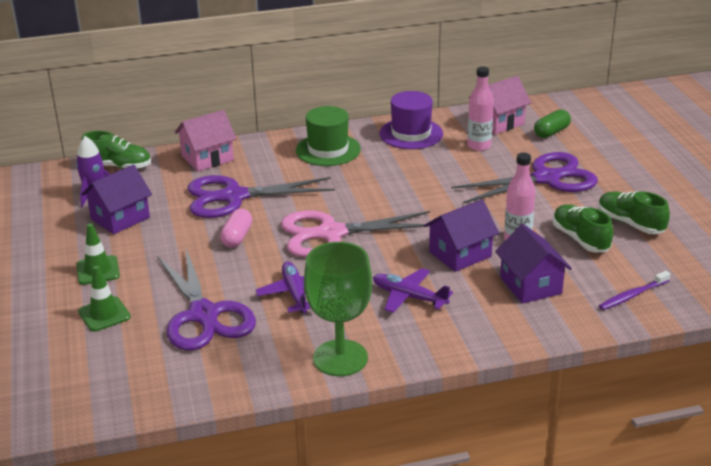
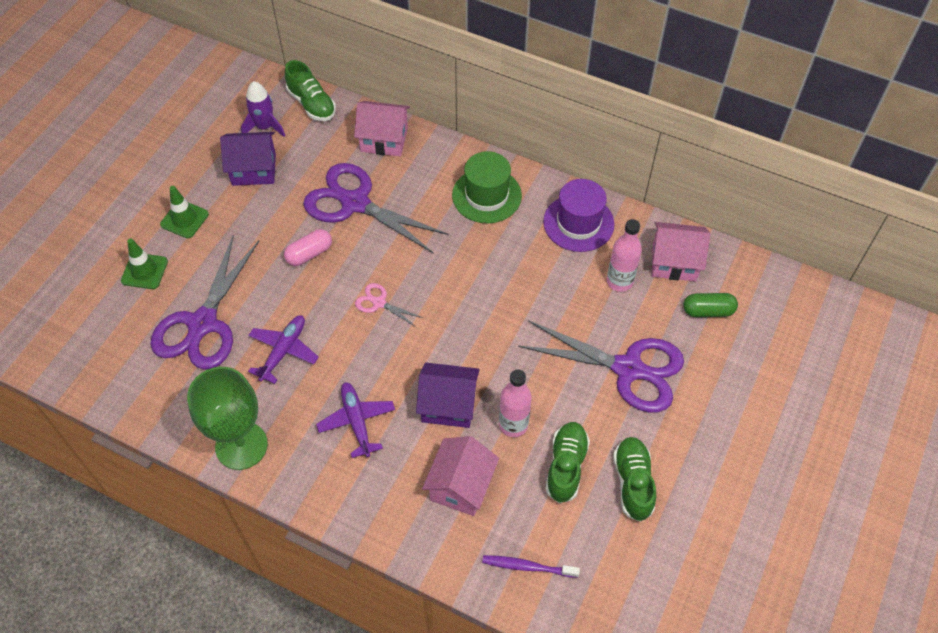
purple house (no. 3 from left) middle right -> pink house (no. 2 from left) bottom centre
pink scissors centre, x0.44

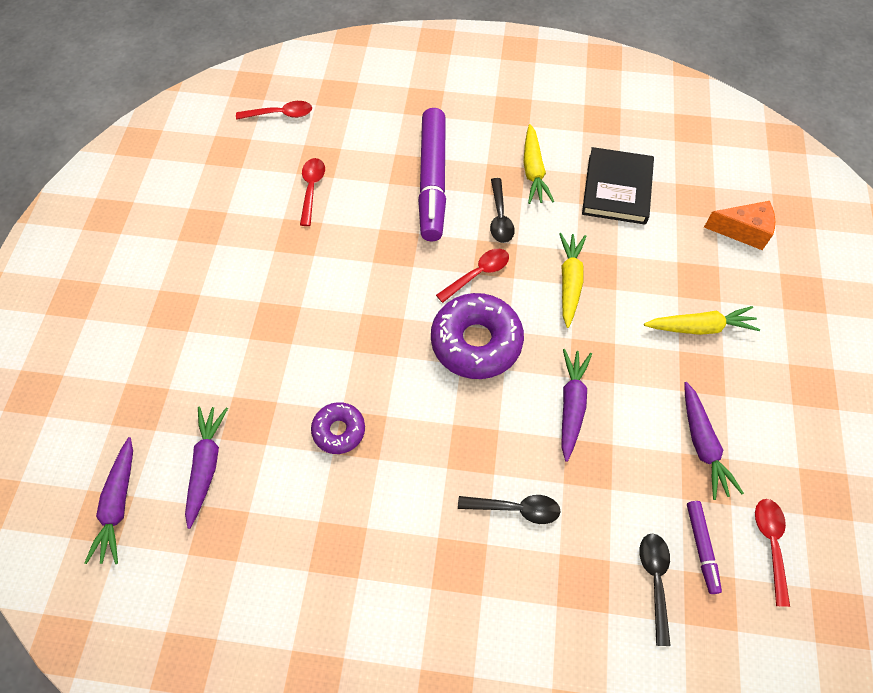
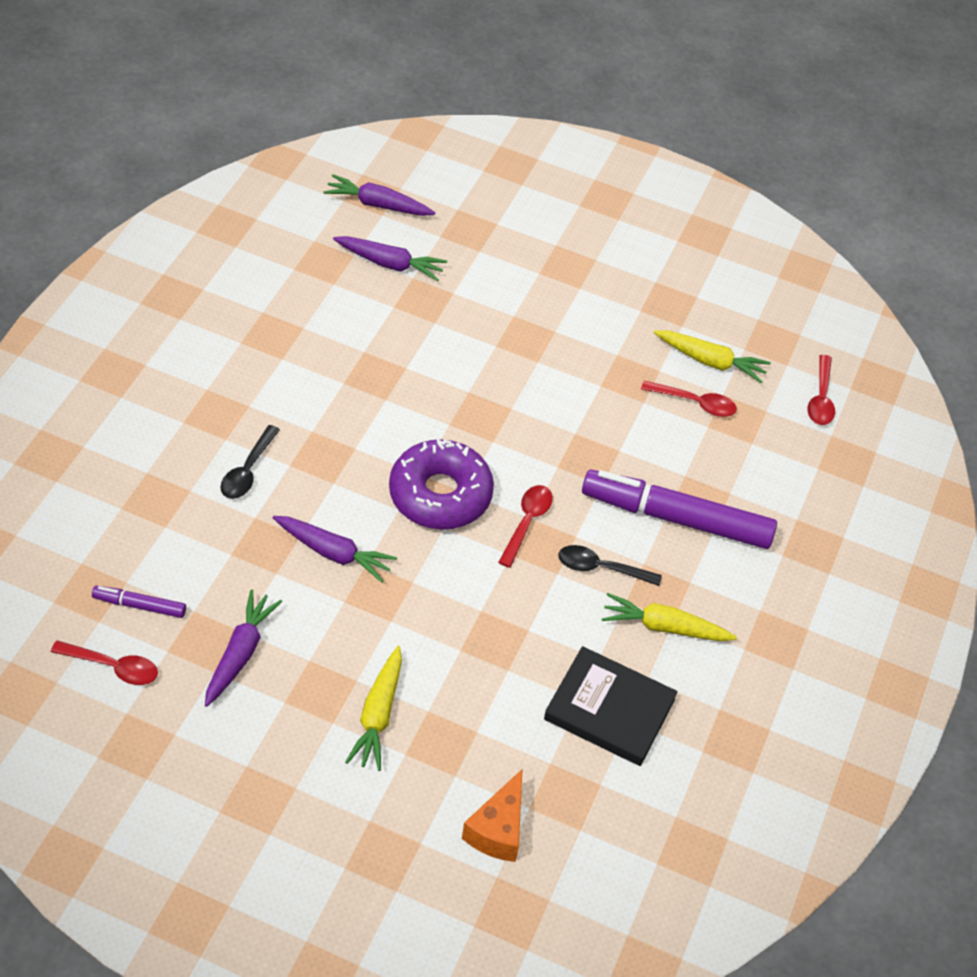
purple donut (no. 1 from left) centre -> none
black spoon (no. 3 from left) bottom right -> none
yellow carrot (no. 2 from left in the first image) centre -> yellow carrot (no. 3 from left) middle right, relocated
red spoon (no. 3 from left in the first image) centre -> red spoon (no. 2 from left) centre, 135 degrees counterclockwise
purple carrot (no. 4 from left in the first image) middle right -> purple carrot (no. 1 from left) middle left, 105 degrees clockwise

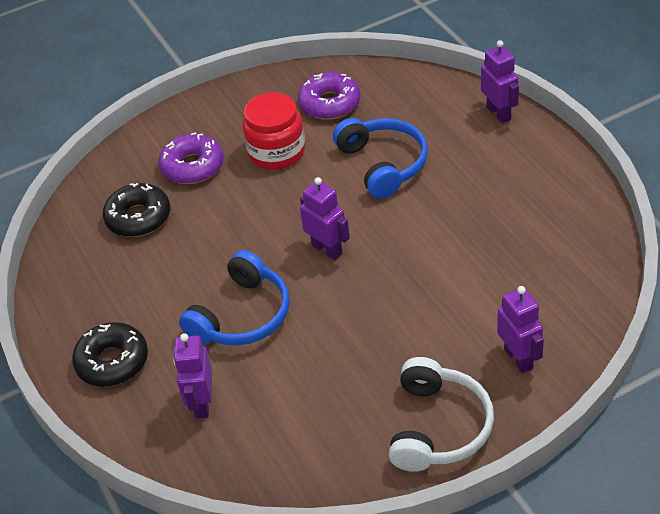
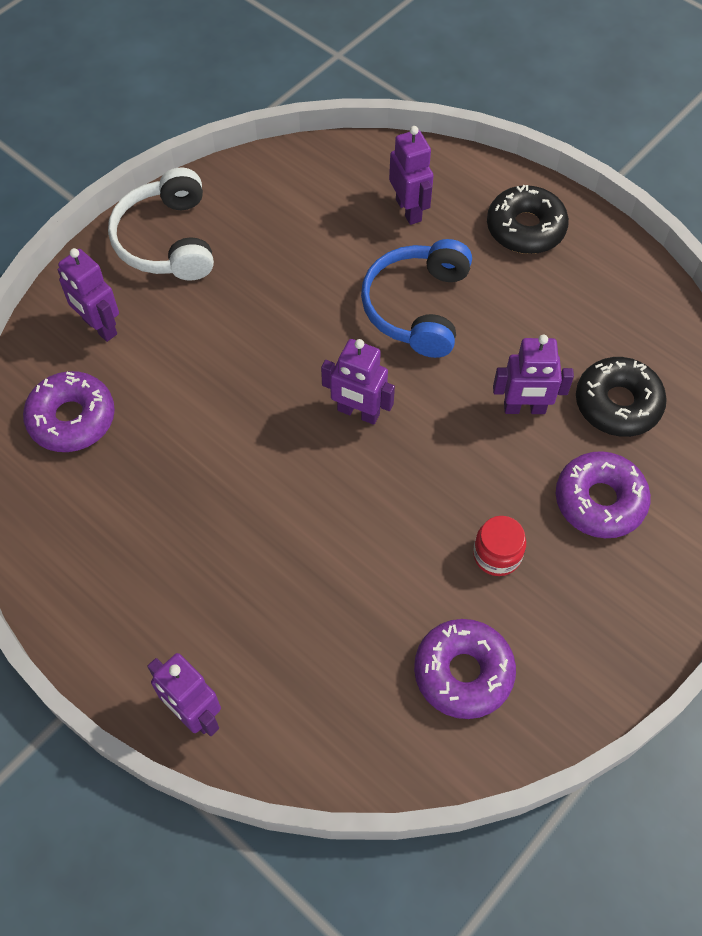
blue headphones (no. 2 from left) top centre -> none
none -> purple donut (no. 1 from left) middle left
none -> purple robot (no. 5 from left) middle right
red jar top centre -> red jar middle right, x0.57

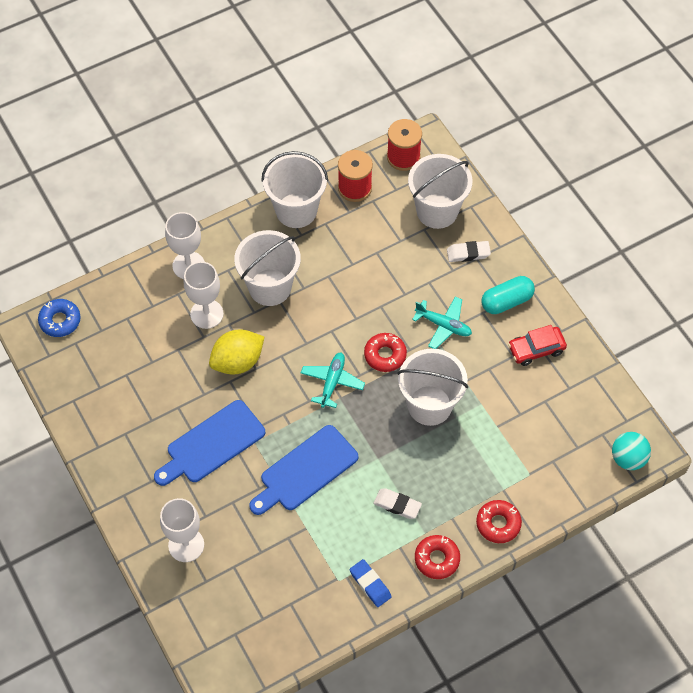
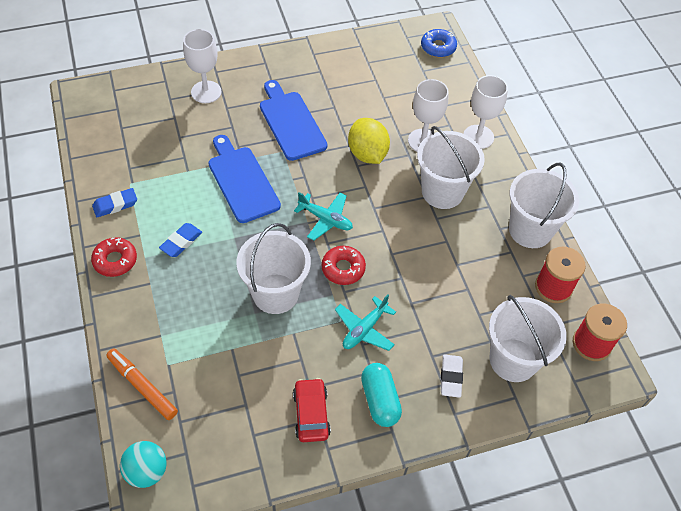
red donut (no. 3 from left) bottom right -> none
none -> orange marker bottom left
white eraser (no. 1 from left) bottom centre -> blue eraser (no. 2 from left) middle left

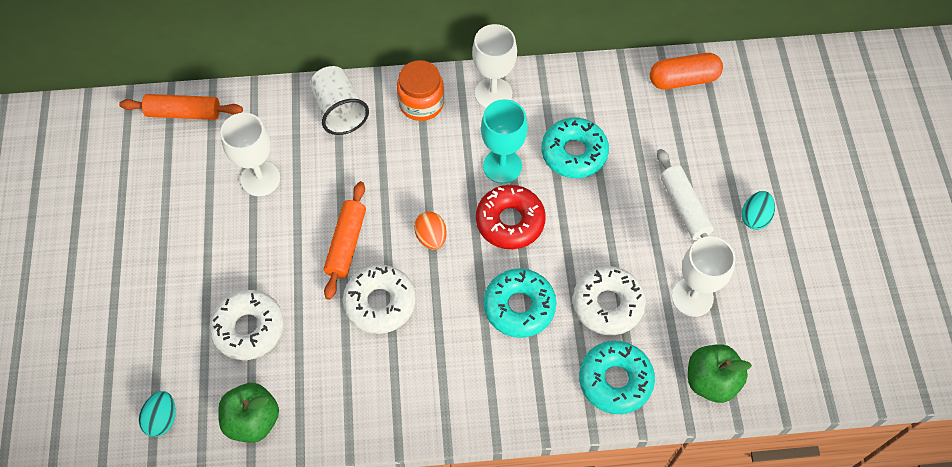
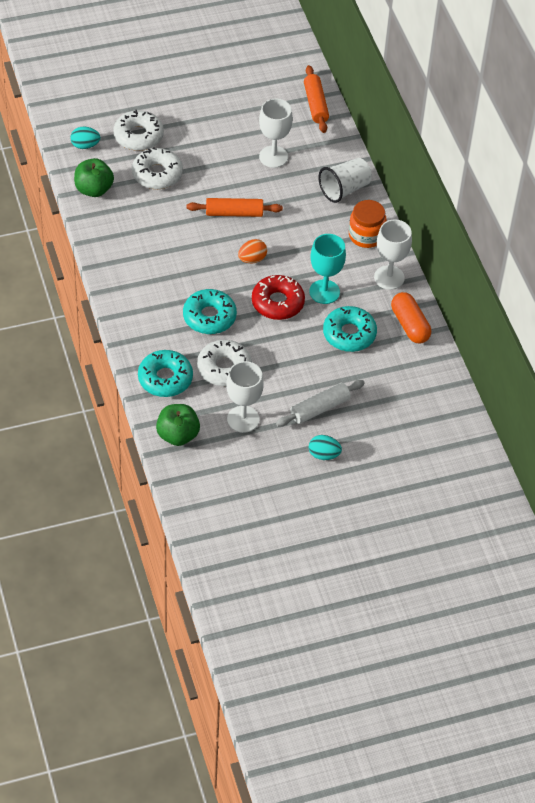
white donut (no. 2 from left in the first image) centre -> white donut (no. 1 from left) top left, relocated
orange capsule top right -> orange capsule middle right, relocated

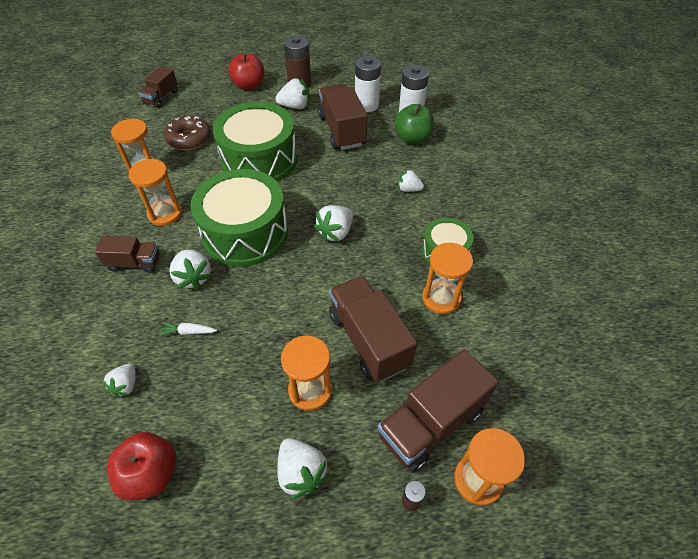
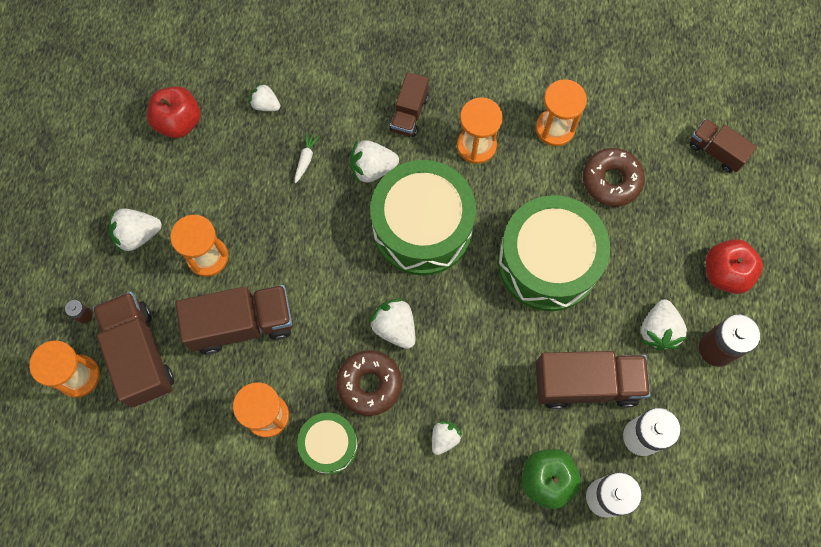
none -> brown donut (no. 1 from left) bottom centre

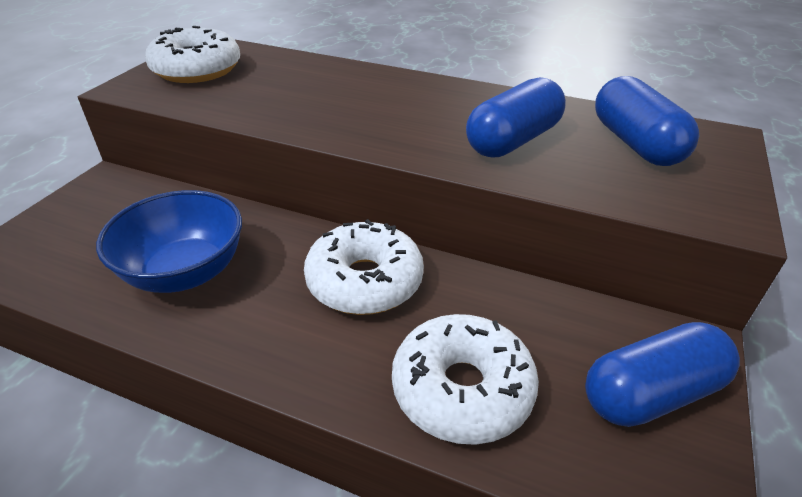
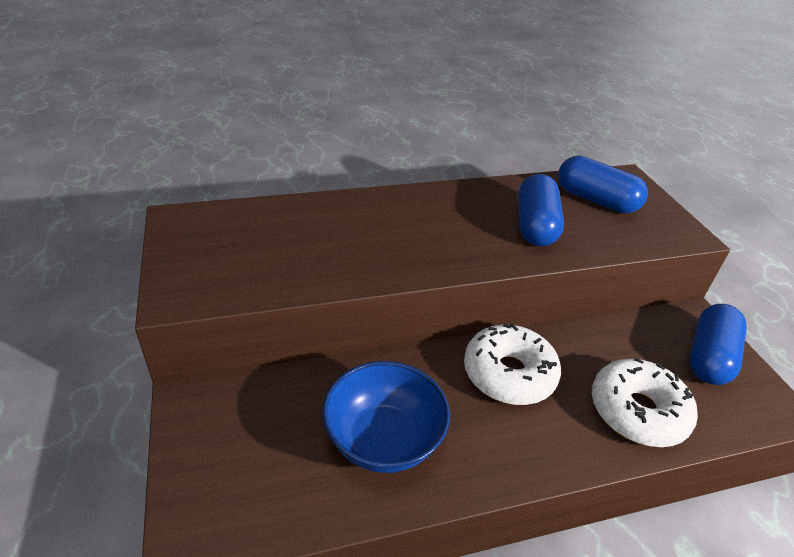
white donut (no. 1 from left) top left -> none

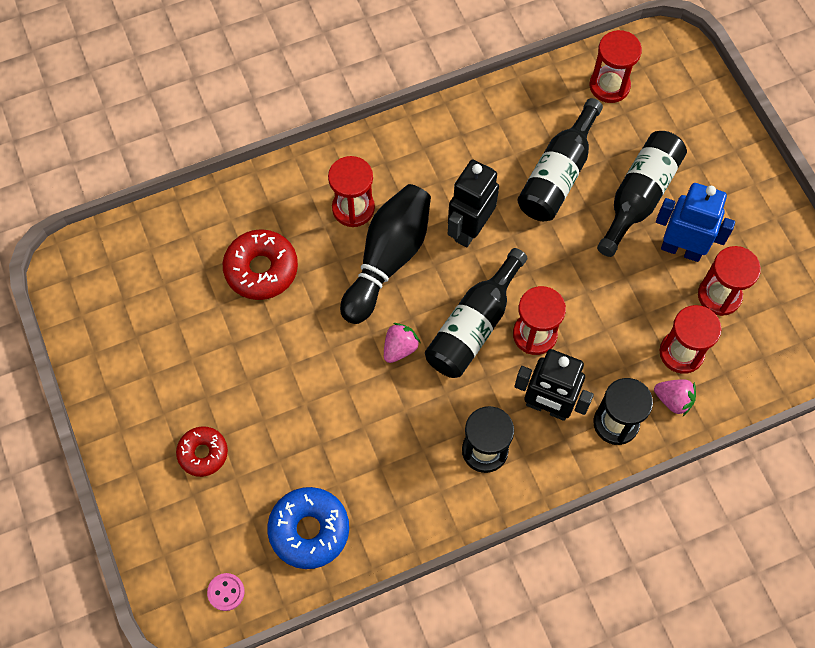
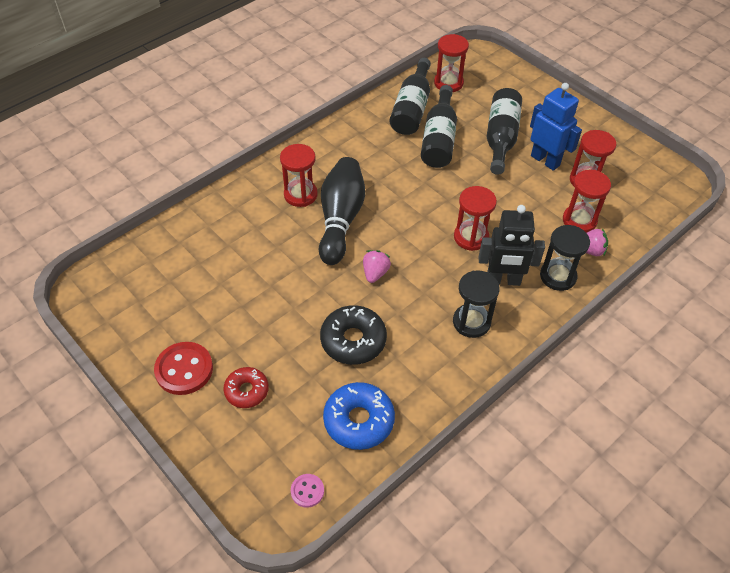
red donut (no. 2 from left) middle left -> none
black robot (no. 1 from left) top centre -> none
none -> red button middle left
none -> black donut centre
black bottle (no. 1 from left) centre -> black bottle (no. 1 from left) top centre, relocated
blue robot middle right -> blue robot top right, 45 degrees clockwise

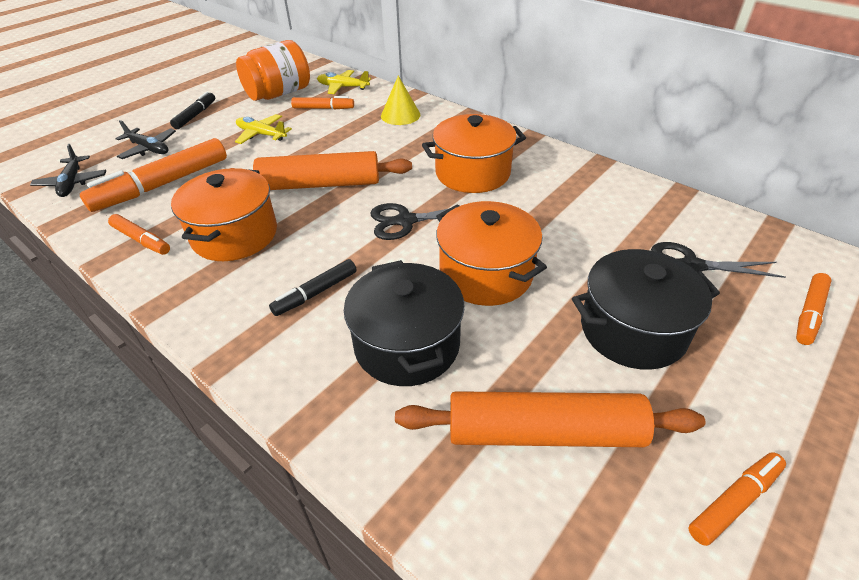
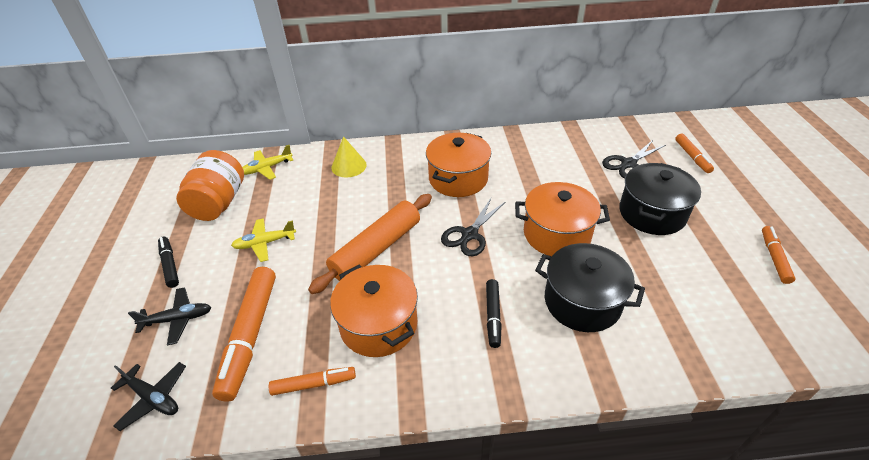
orange marker (no. 3 from left) top centre -> none
orange rolling pin (no. 2 from left) bottom centre -> none

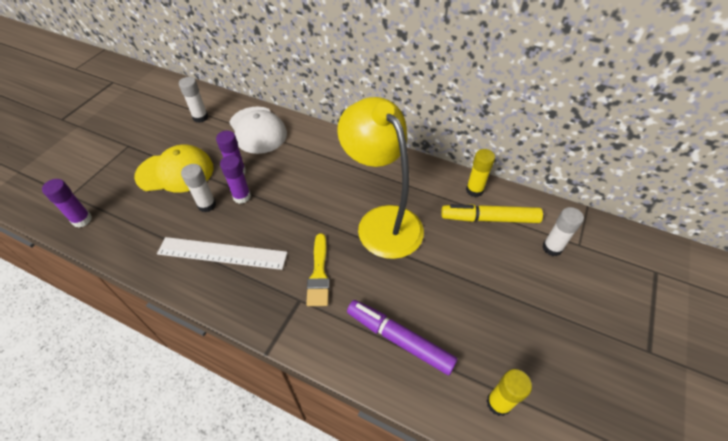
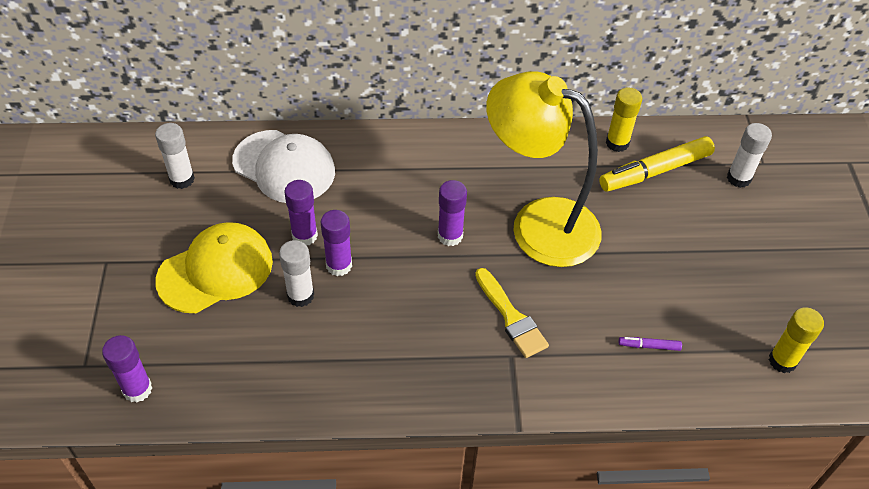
white ruler middle left -> none
none -> purple glue stick (no. 4 from left) centre
purple marker bottom centre -> purple marker bottom right, x0.43

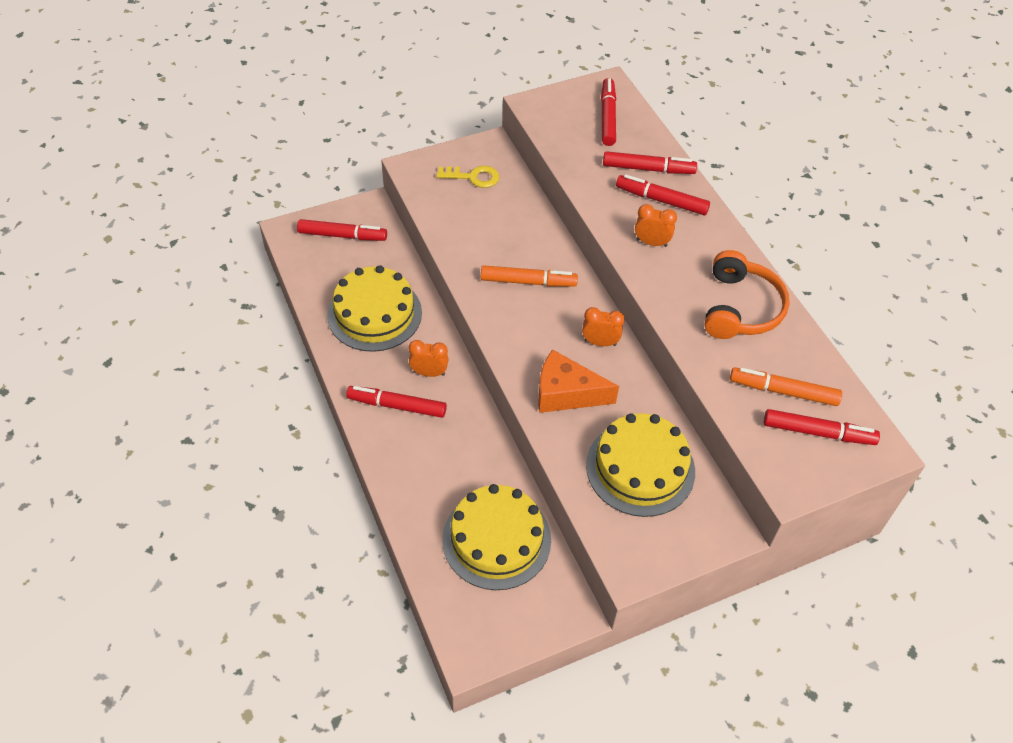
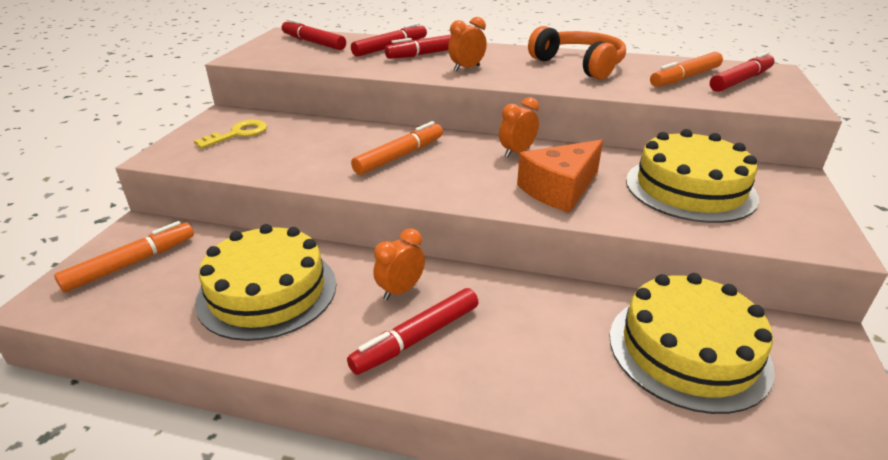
red marker (no. 1 from left) top centre -> orange marker (no. 1 from left) middle left

